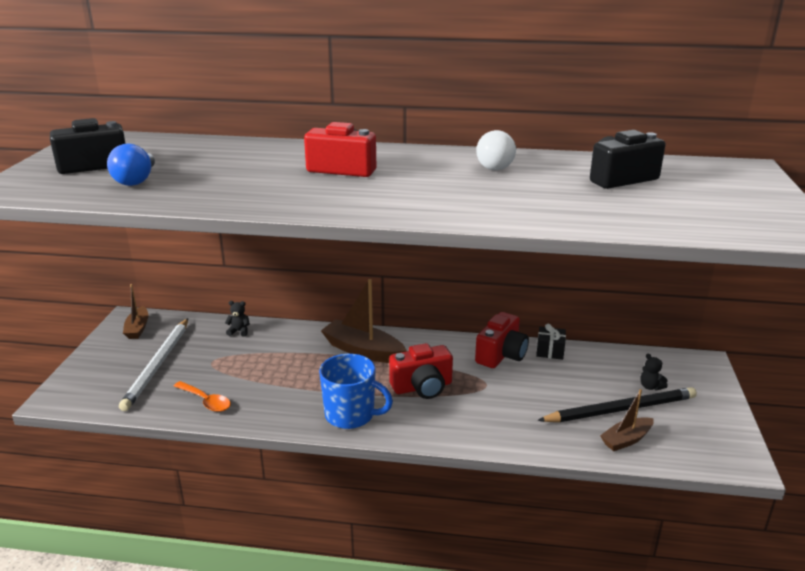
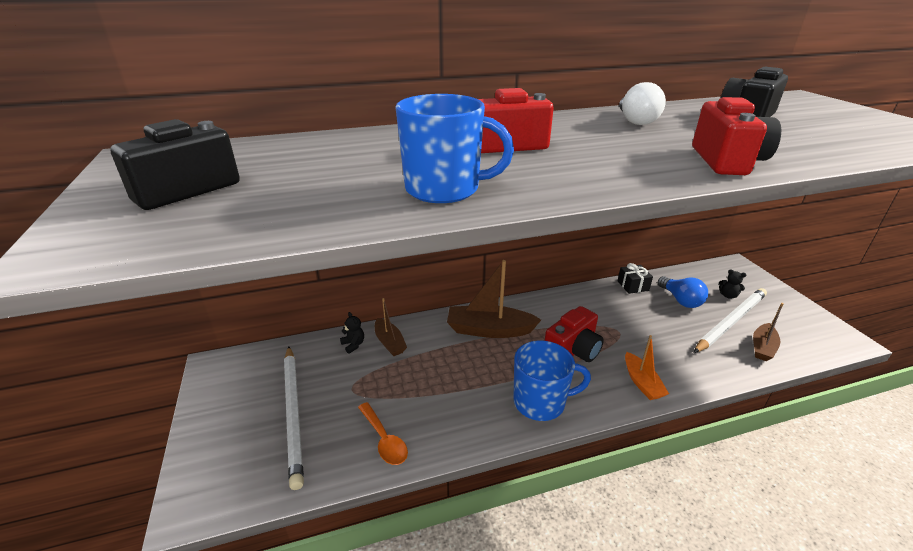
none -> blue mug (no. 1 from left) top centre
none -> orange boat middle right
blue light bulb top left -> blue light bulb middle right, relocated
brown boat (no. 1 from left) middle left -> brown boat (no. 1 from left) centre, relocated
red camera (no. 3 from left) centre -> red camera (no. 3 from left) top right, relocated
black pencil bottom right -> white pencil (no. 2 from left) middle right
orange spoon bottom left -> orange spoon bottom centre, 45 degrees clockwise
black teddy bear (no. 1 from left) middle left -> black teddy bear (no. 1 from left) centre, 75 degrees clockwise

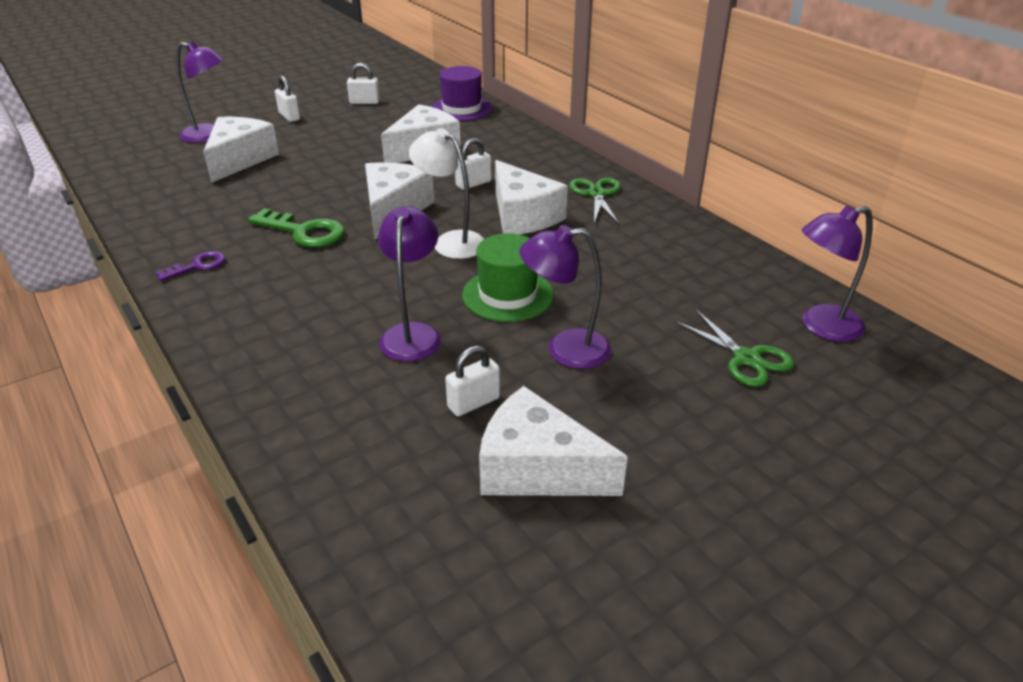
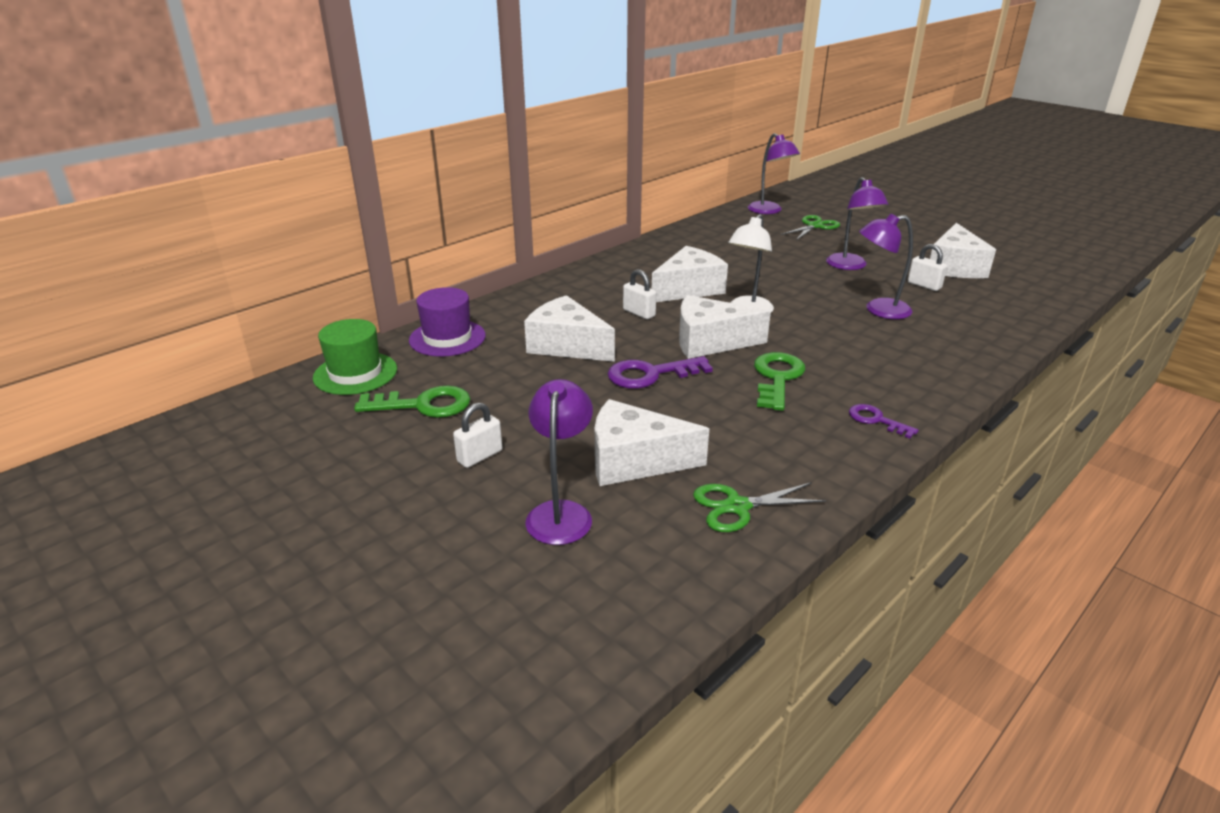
none -> purple key (no. 1 from left) centre
green hat centre -> green hat middle left, relocated
green scissors (no. 1 from left) top centre -> green scissors (no. 1 from left) centre, relocated
white padlock (no. 2 from left) top centre -> green key (no. 1 from left) centre

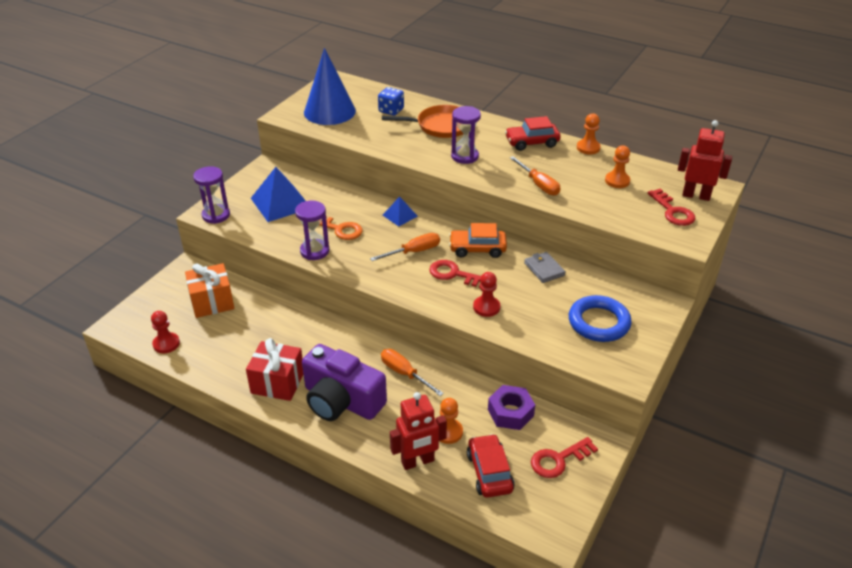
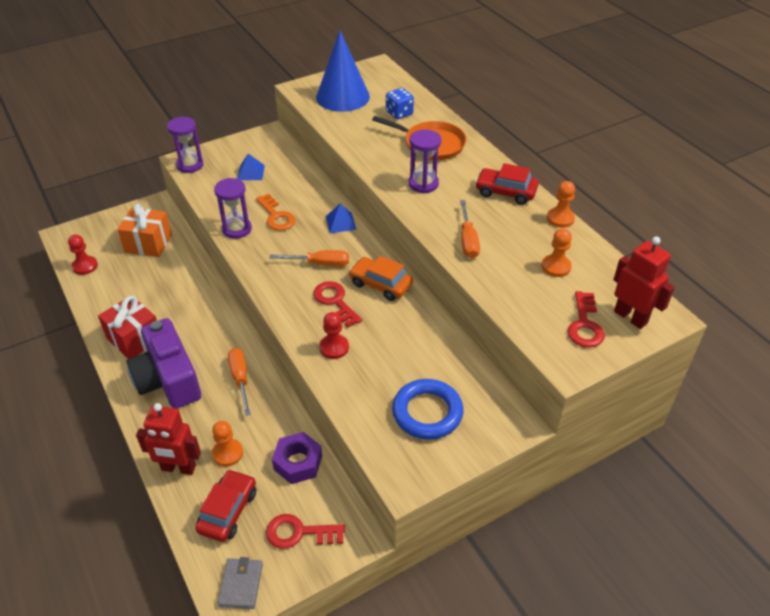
grey wallet centre -> grey wallet bottom left, relocated
blue pyramid (no. 1 from left) middle left -> blue pyramid (no. 1 from left) top left, x0.54

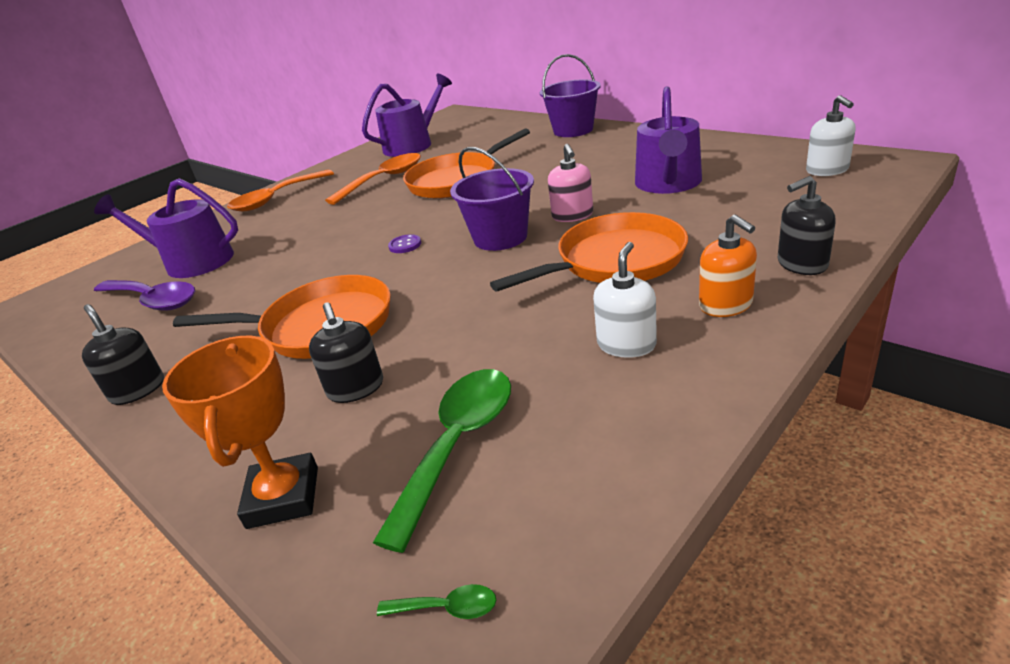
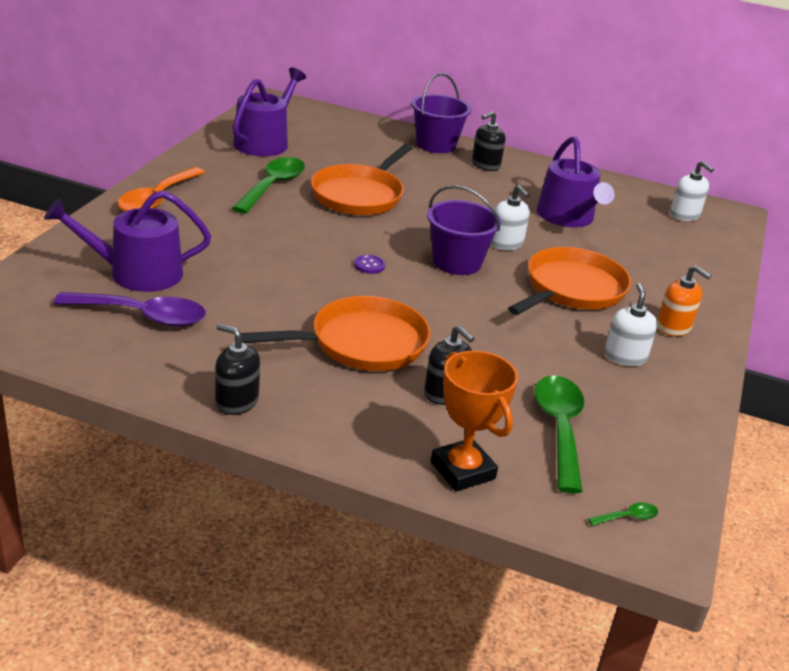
black soap dispenser (no. 3 from left) middle right -> black soap dispenser (no. 3 from left) top centre, relocated
orange spoon (no. 2 from left) top centre -> green spoon (no. 1 from left) top centre
pink soap dispenser top centre -> white soap dispenser (no. 1 from left) top centre

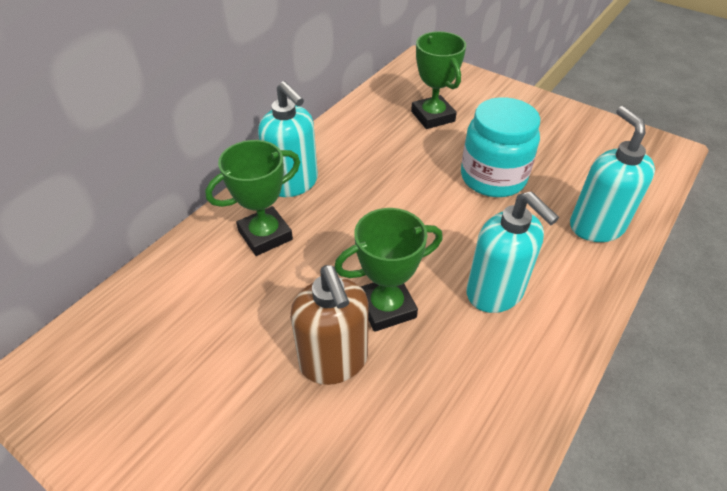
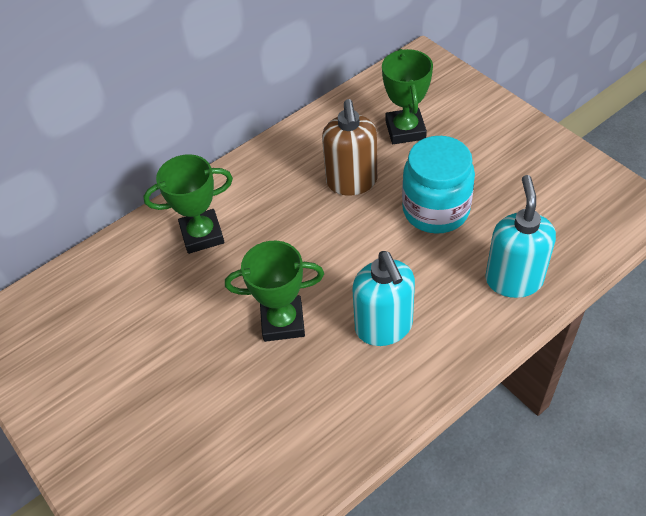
turquoise soap dispenser (no. 1 from left) top centre -> none
brown soap dispenser centre -> brown soap dispenser top centre, relocated

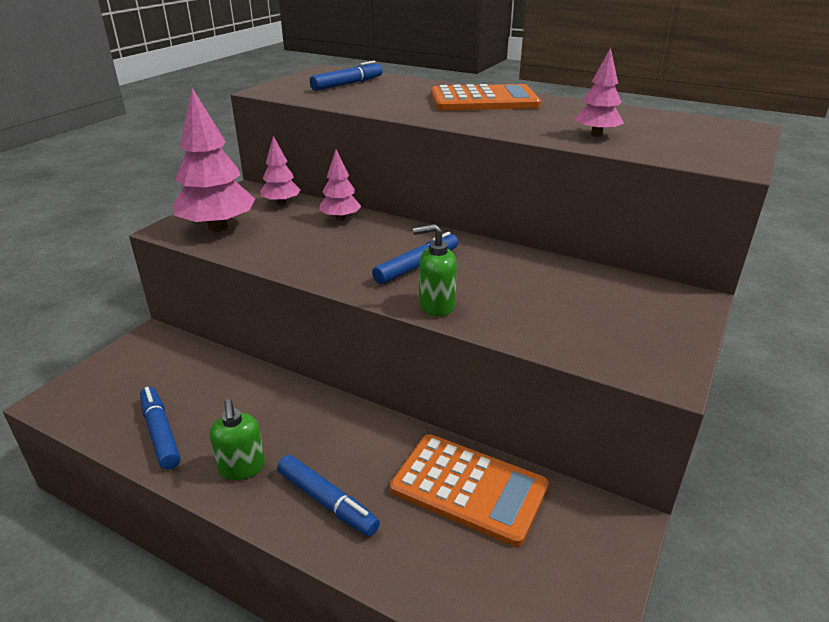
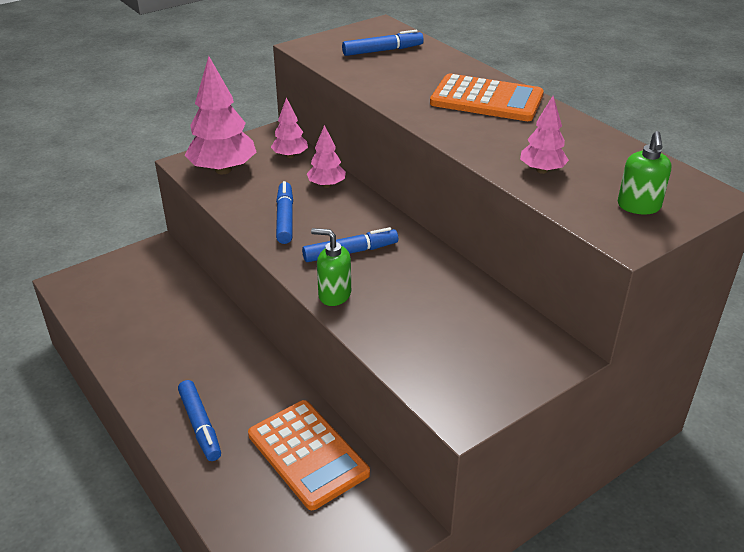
blue marker (no. 1 from left in the first image) bottom left -> blue marker (no. 2 from left) centre, relocated
green soap dispenser (no. 1 from left in the first image) bottom left -> green soap dispenser (no. 2 from left) top right, relocated

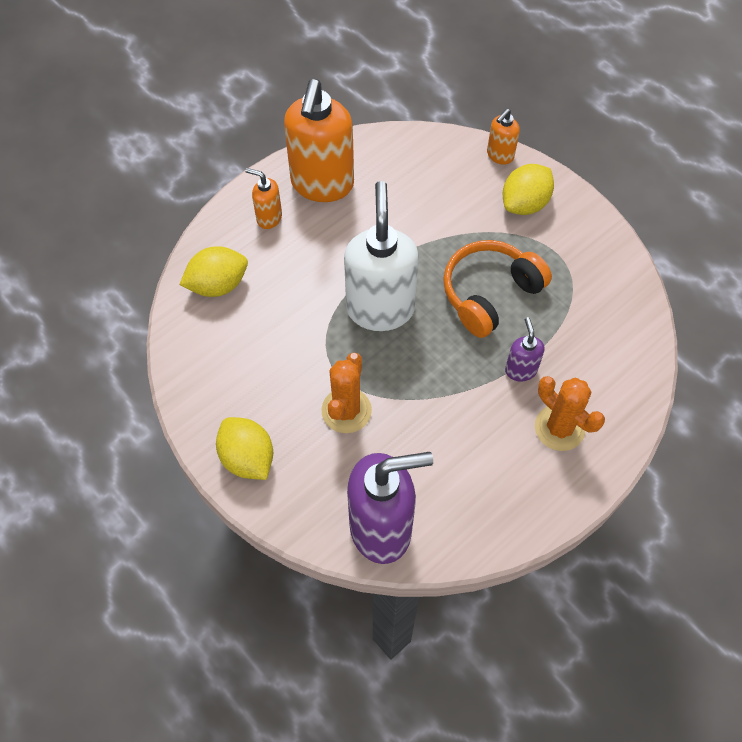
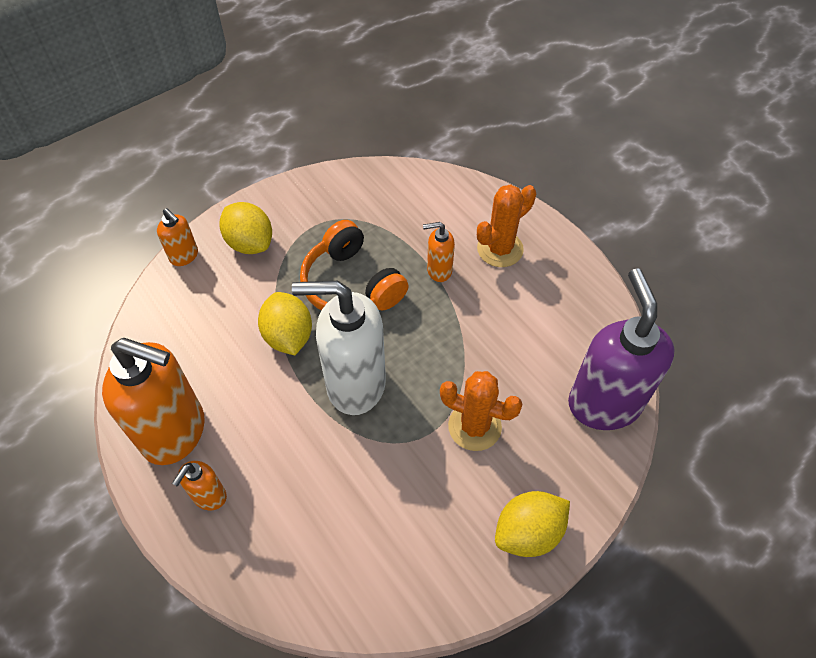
yellow lemon (no. 1 from left in the first image) middle left -> yellow lemon (no. 2 from left) centre, relocated
purple soap dispenser (no. 2 from left) middle right -> orange soap dispenser (no. 4 from left) centre

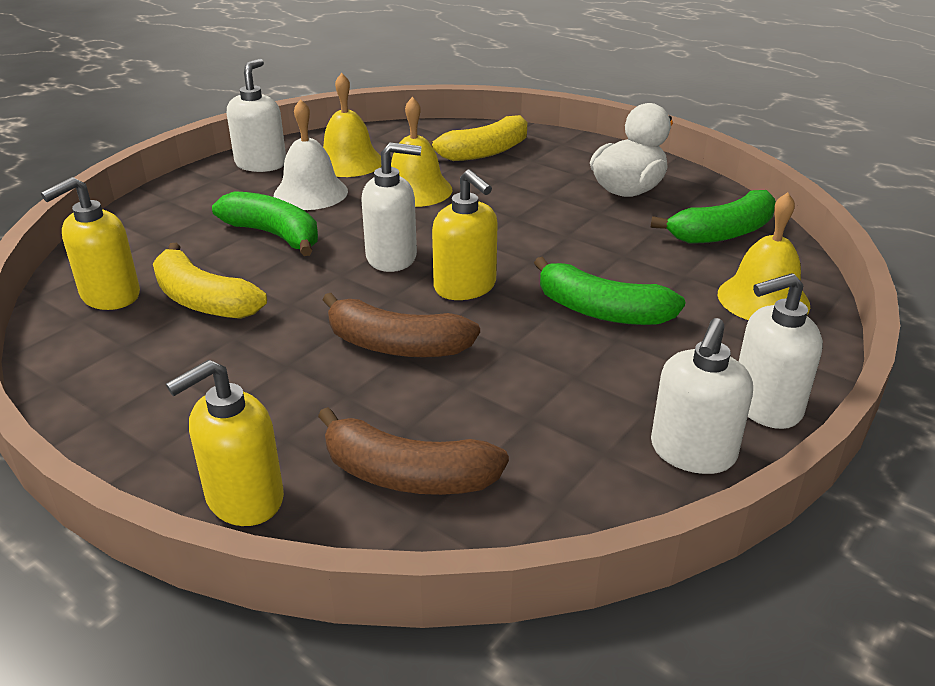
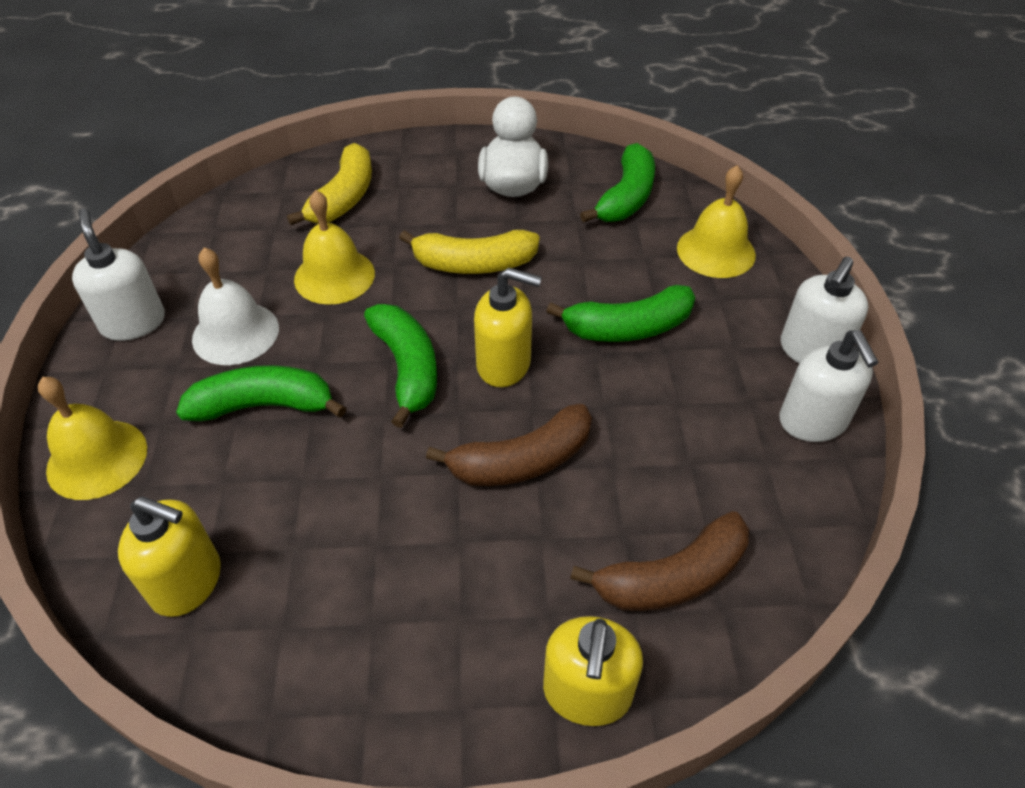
yellow banana (no. 1 from left in the first image) middle left -> yellow banana (no. 2 from left) top centre, relocated
yellow bell (no. 1 from left) top centre -> yellow bell (no. 1 from left) middle left, relocated
white soap dispenser (no. 2 from left) top centre -> green banana (no. 2 from left) centre
yellow soap dispenser (no. 1 from left) middle left -> yellow soap dispenser (no. 1 from left) bottom left, 75 degrees counterclockwise

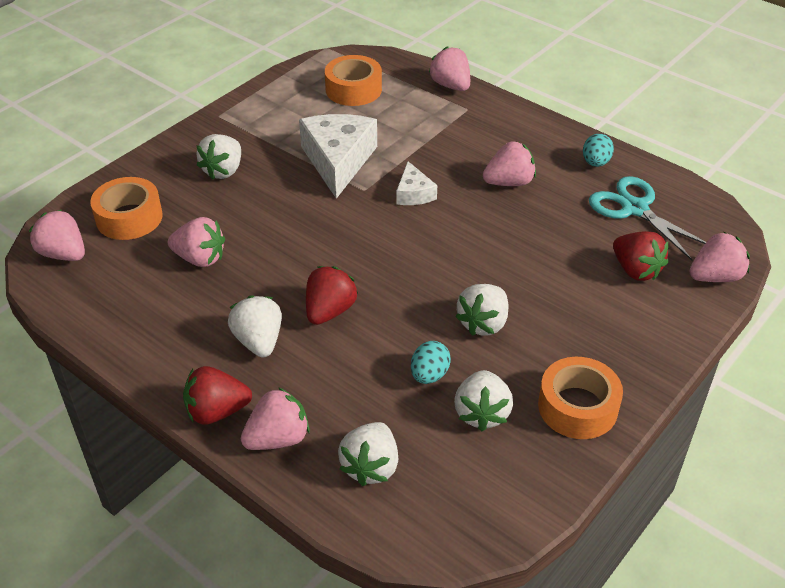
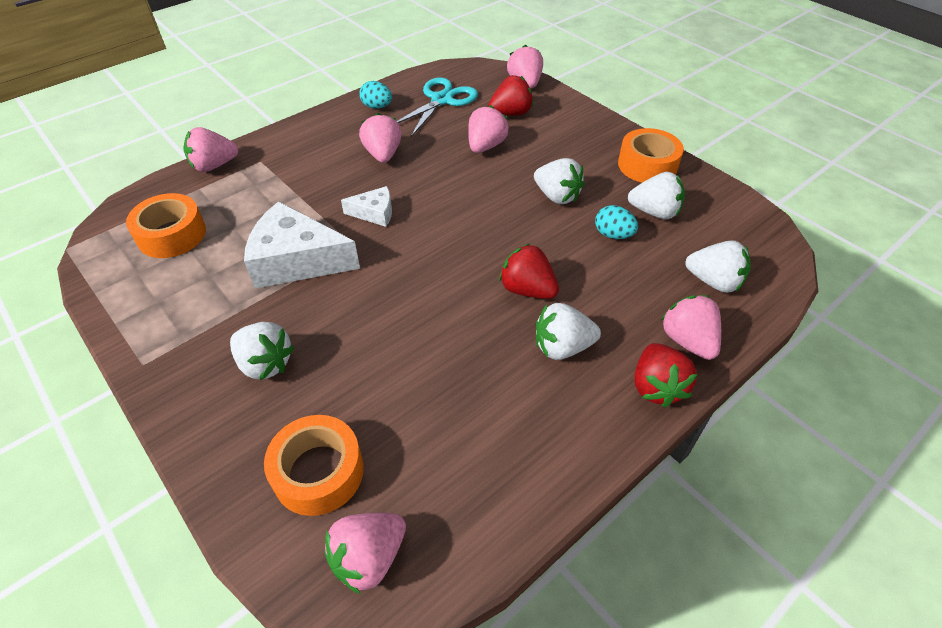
pink strawberry (no. 2 from left in the first image) middle left -> pink strawberry (no. 4 from left) top centre, relocated
turquoise scissors middle right -> turquoise scissors top centre, 150 degrees clockwise

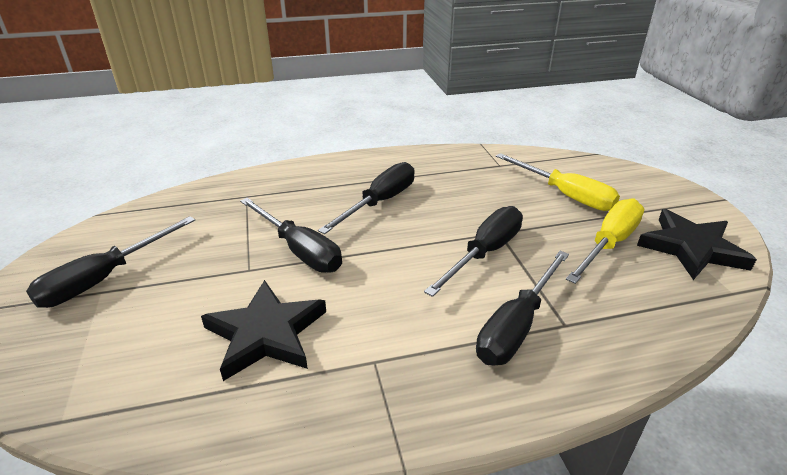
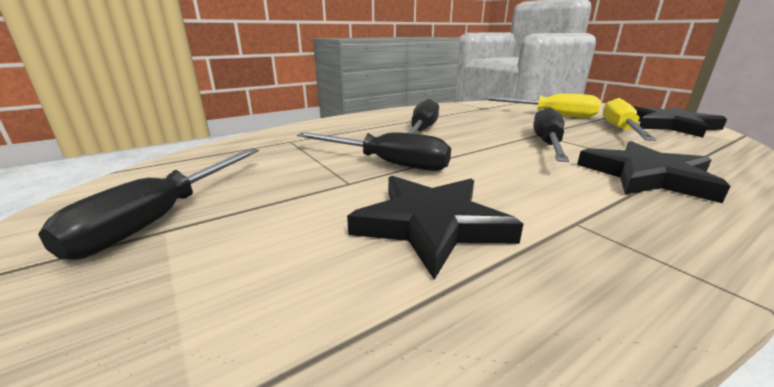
black screwdriver (no. 5 from left) centre -> black star (no. 2 from left) middle right

